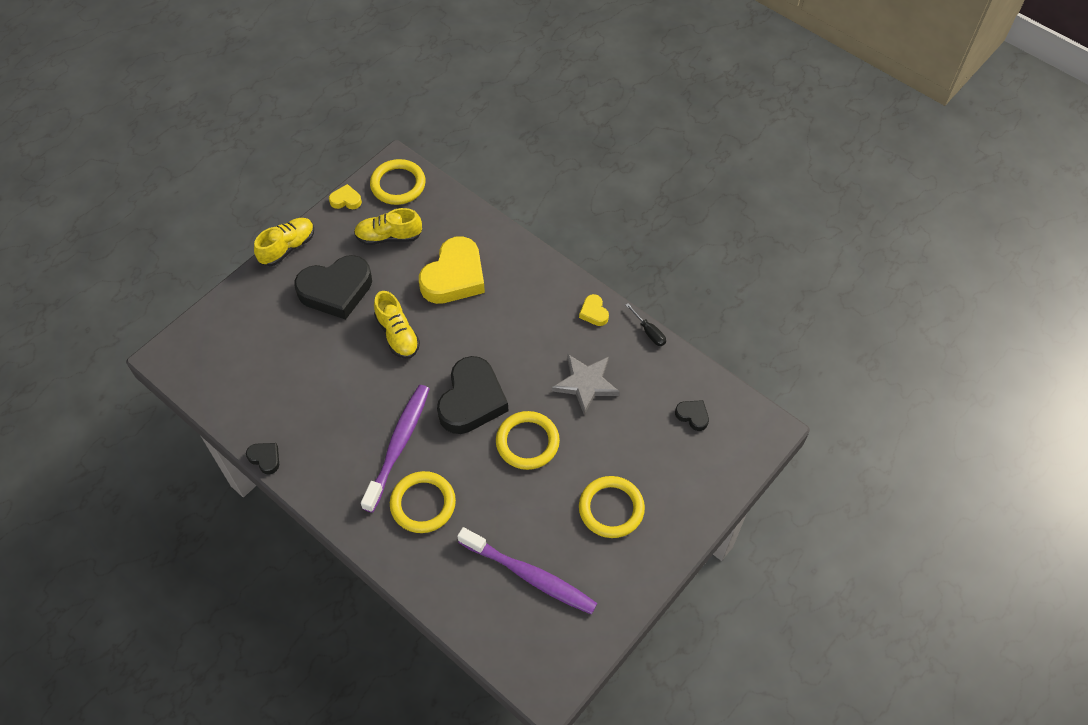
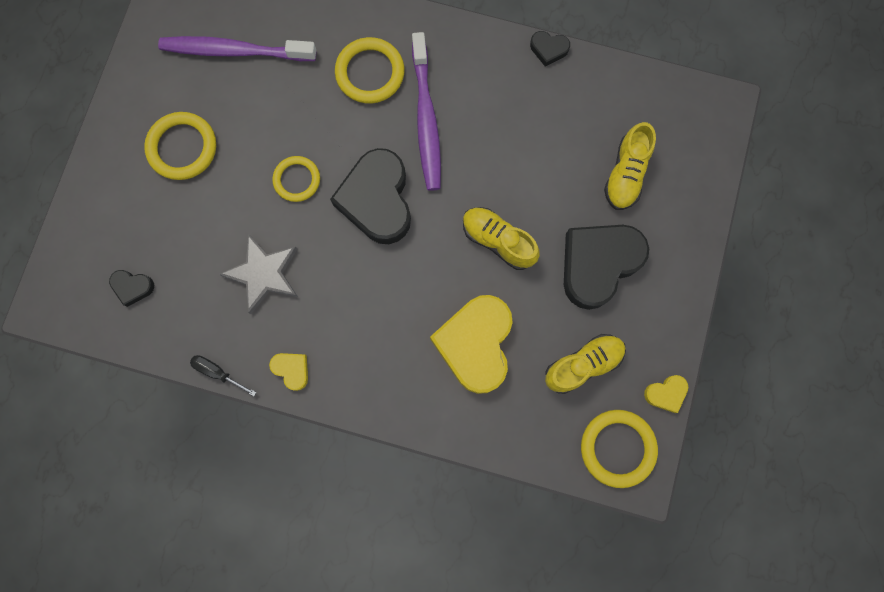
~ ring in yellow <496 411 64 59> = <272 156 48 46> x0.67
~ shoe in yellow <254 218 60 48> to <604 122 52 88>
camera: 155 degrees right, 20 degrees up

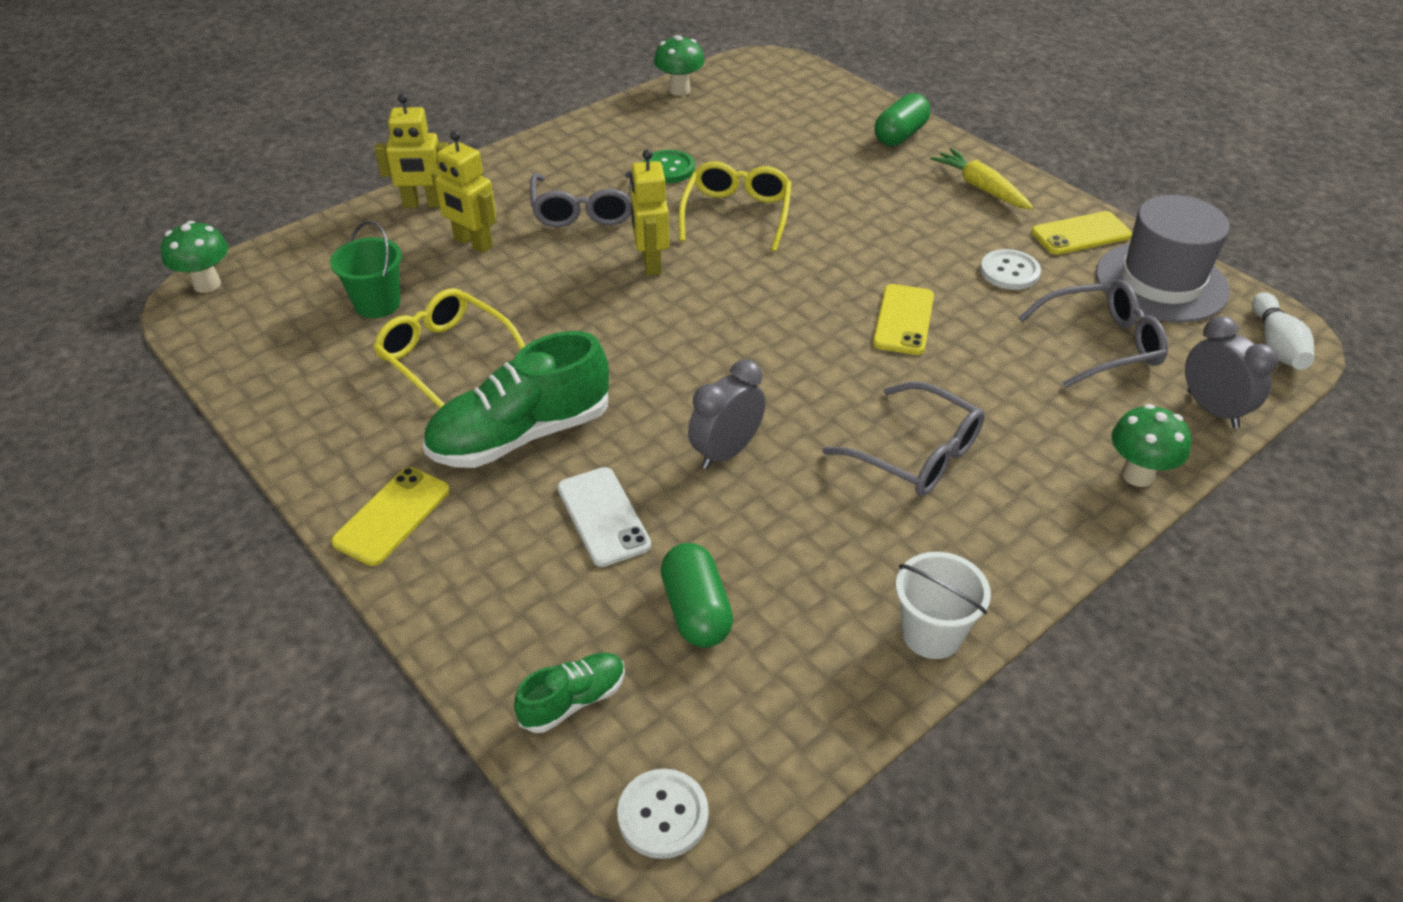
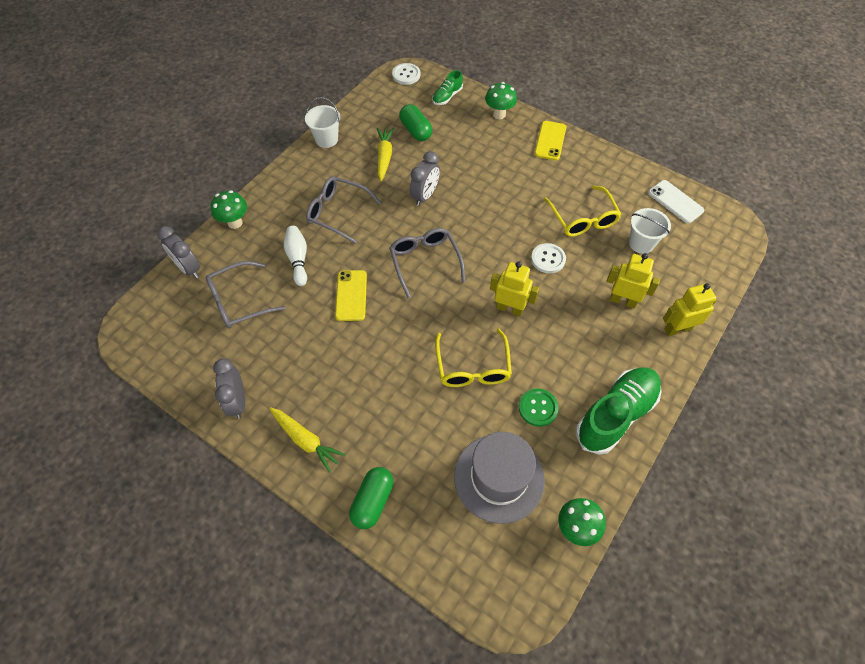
~ phone in yellow <1031 211 101 44> to clock in grey <213 358 32 61>
~ bowling pin in white <1252 292 62 78> to <284 226 23 60>
+ carrot in yellow <377 128 17 54>
~ glasses in grey <530 170 102 57> to <389 228 77 70>
~ hat in grey <1096 195 134 128> to <454 432 91 92>
~ mushroom in green <161 221 67 72> to <485 82 32 37>
~ robot in yellow <630 150 39 125> = <490 262 49 54> 45 degrees counterclockwise
~ button in white <980 249 61 41> to <531 243 35 30>
~ glasses in yellow <373 288 152 120> = <544 186 78 51> 45 degrees clockwise
~ shoe in green <423 331 186 137> to <576 367 86 88>
~ bucket in green <330 221 72 97> to bucket in white <629 208 42 46>
~ phone in white <557 467 94 100> to <648 180 56 43>
camera: 165 degrees right, 15 degrees up

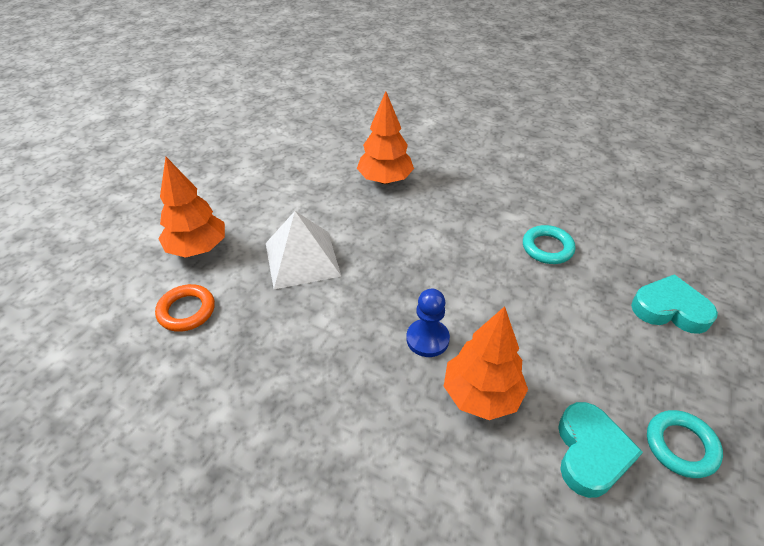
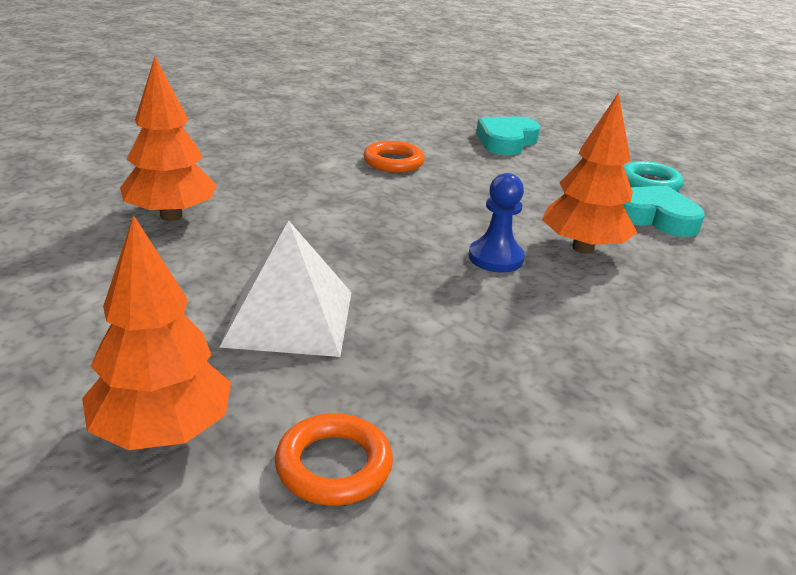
~ ring in turquoise <523 225 52 39> to ring in orange <364 141 61 32>
camera: 75 degrees left, 15 degrees down

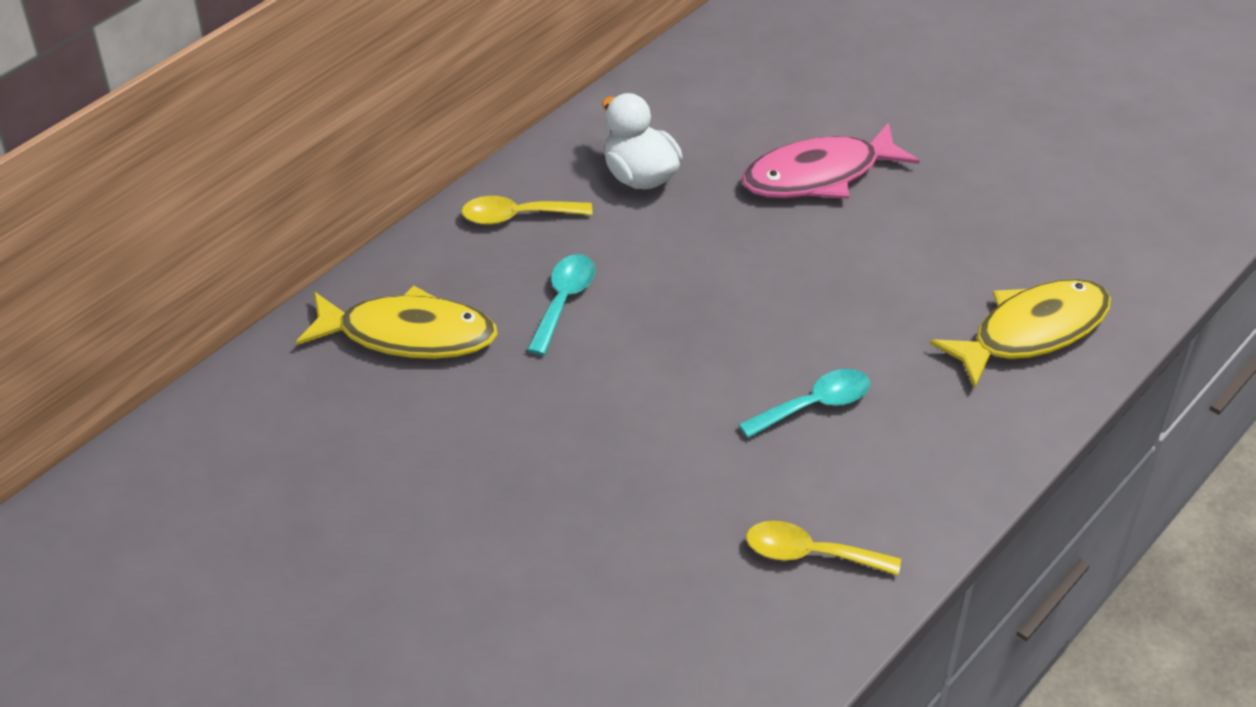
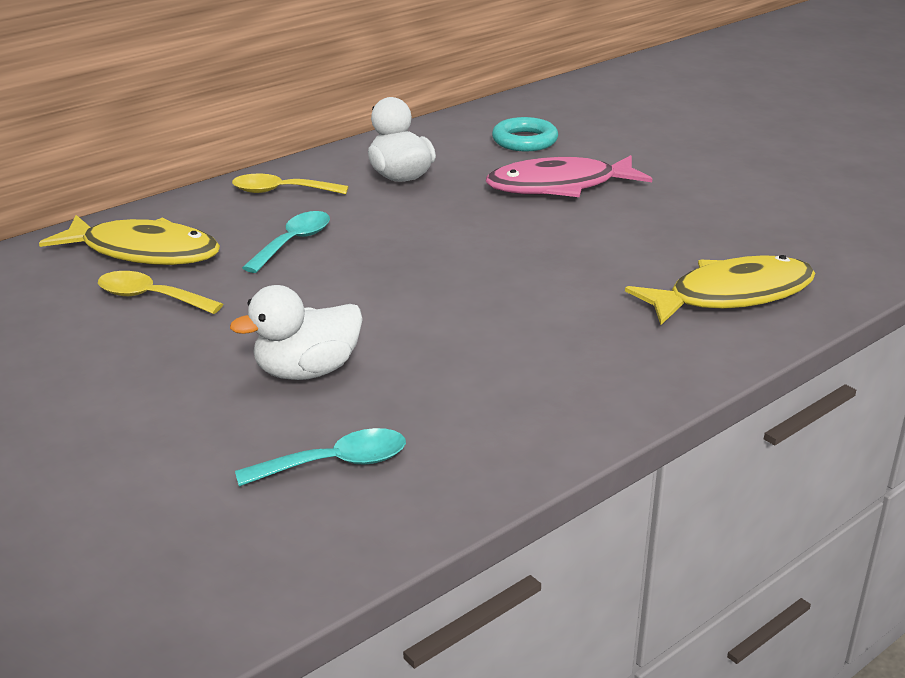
~ spoon in yellow <746 521 155 55> to <98 271 125 43>
+ duck in white <230 285 133 95>
~ spoon in turquoise <738 369 132 69> to <235 428 171 59>
+ ring in turquoise <492 117 66 34>
camera: 10 degrees right, 15 degrees down

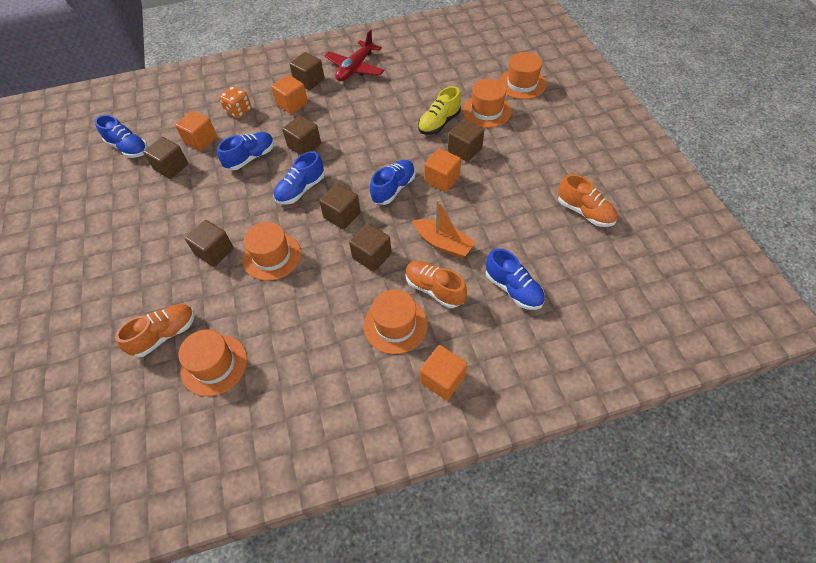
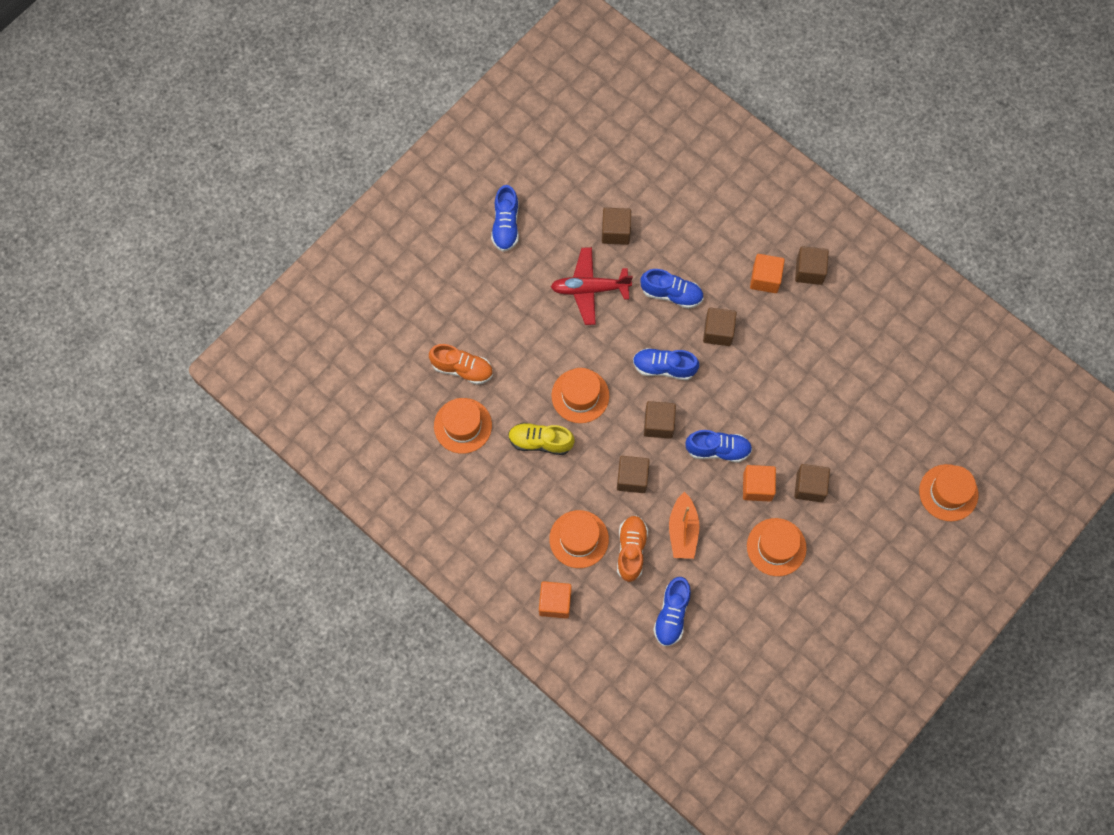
~ shoe in blue <95 115 53 43> to <491 185 28 67>
~ shoe in yellow <418 86 43 49> to <508 423 67 32>
~ plane in red <325 30 60 51> to <551 247 82 78>
~ hat in orange <462 79 50 49> to <747 518 60 58>
- cube in orange <175 111 42 40>
- cube in brown <185 220 49 47>
- dice in orange <219 86 33 33>
- shoe in orange <558 174 59 53>
camera: 55 degrees right, 15 degrees up

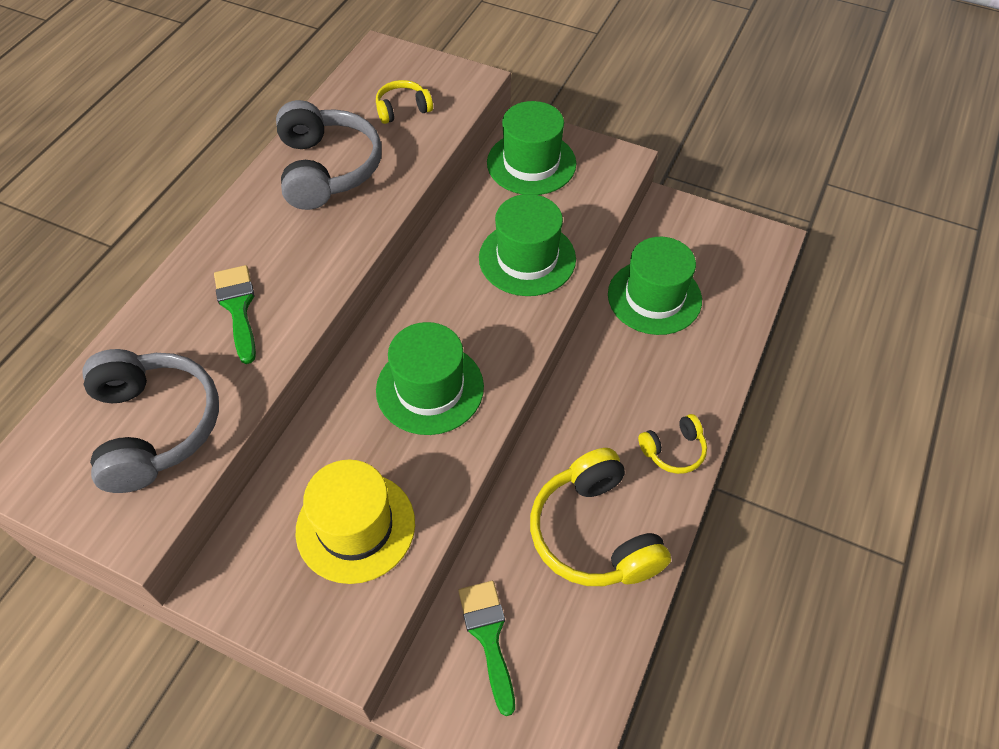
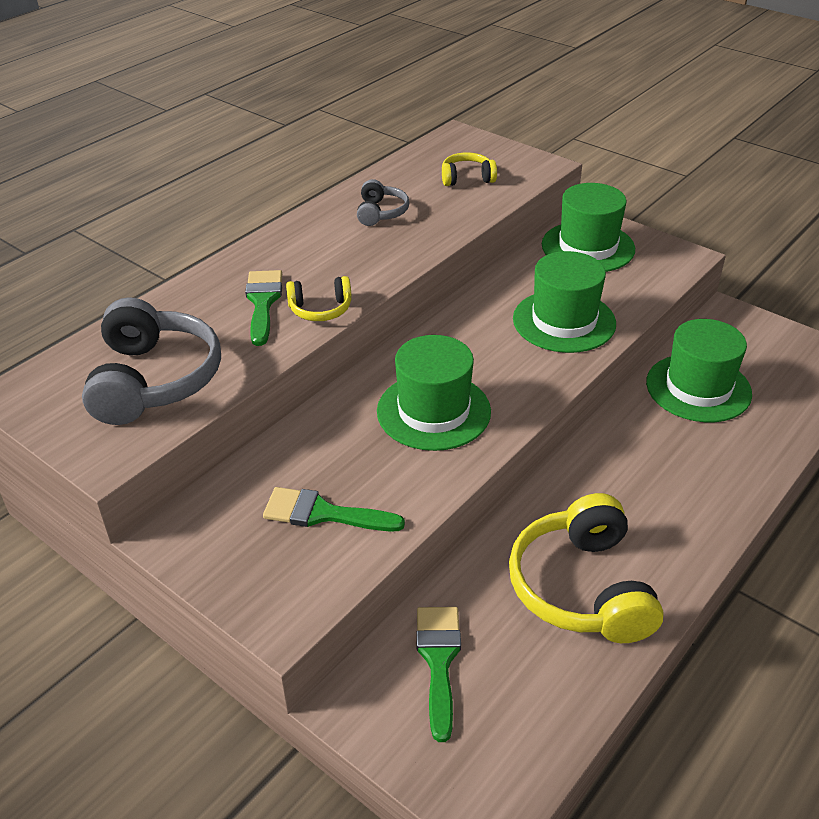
~ hat in yellow <296 460 119 124> to brush in green <263 487 142 45>
~ headphones in yellow <638 414 69 60> to <286 276 66 45>
~ headphones in grey <276 100 106 110> = <357 179 52 47> x0.50
camera: 15 degrees right, 15 degrees down

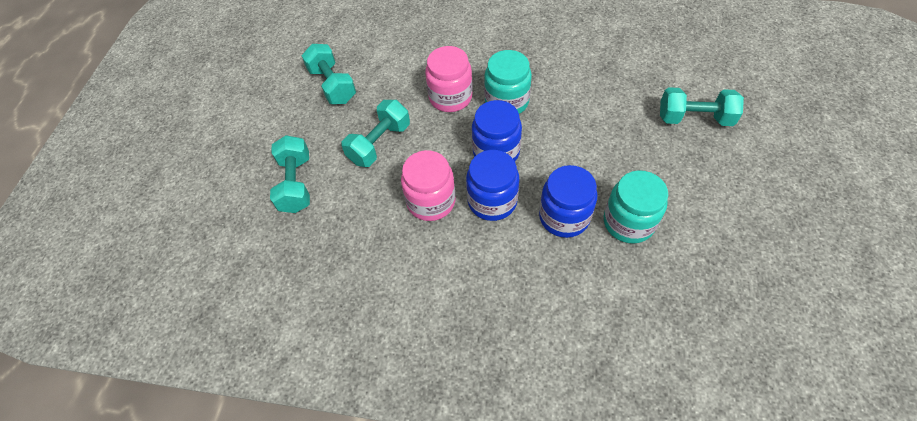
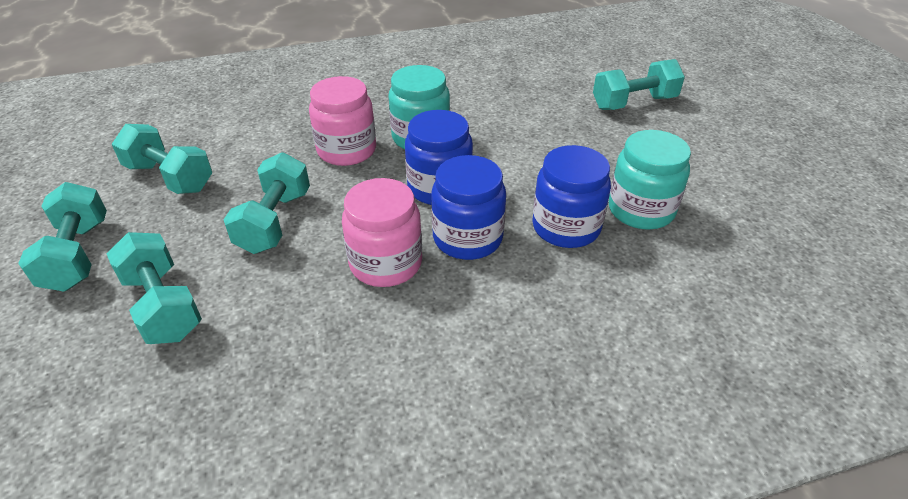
+ dumbbell in turquoise <18 182 89 110>
camera: 30 degrees left, 15 degrees down

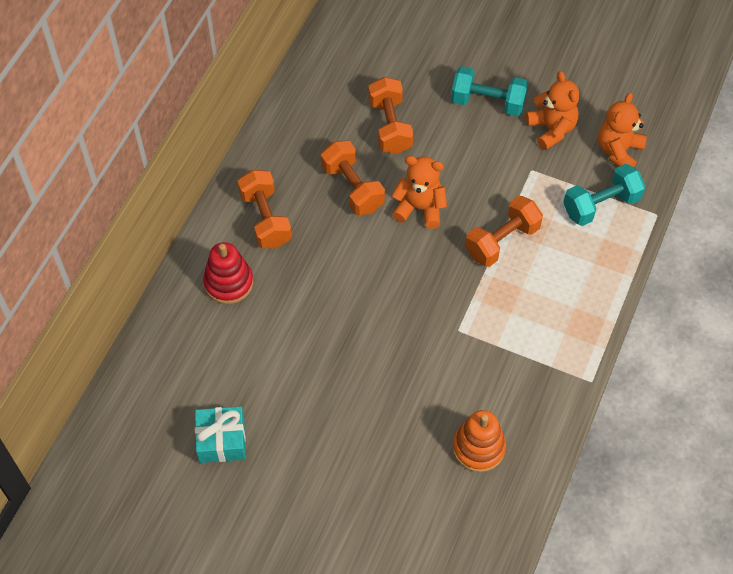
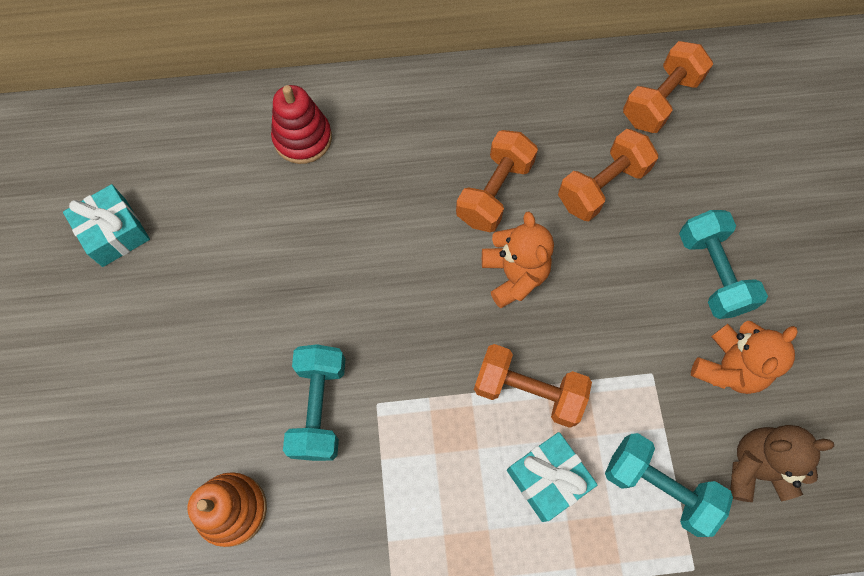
+ dumbbell in turquoise <283 344 63 117>
+ gift in turquoise <507 432 90 90>
~ dumbbell in orange <238 170 54 78> to <623 41 90 92>
~ teddy bear in orange <598 93 49 75> to teddy bear in brown <730 425 104 77>
camera: 60 degrees right, 10 degrees up

